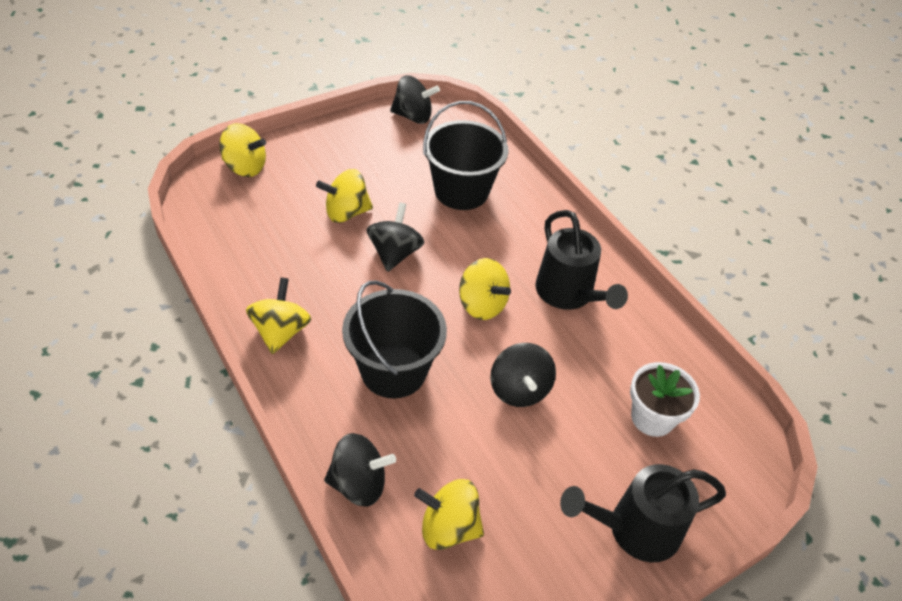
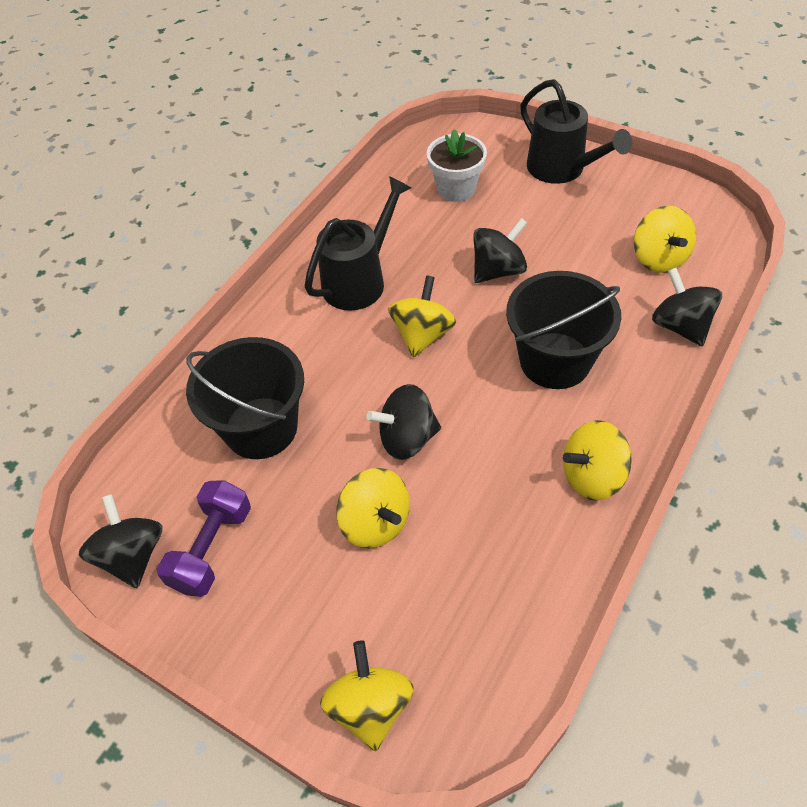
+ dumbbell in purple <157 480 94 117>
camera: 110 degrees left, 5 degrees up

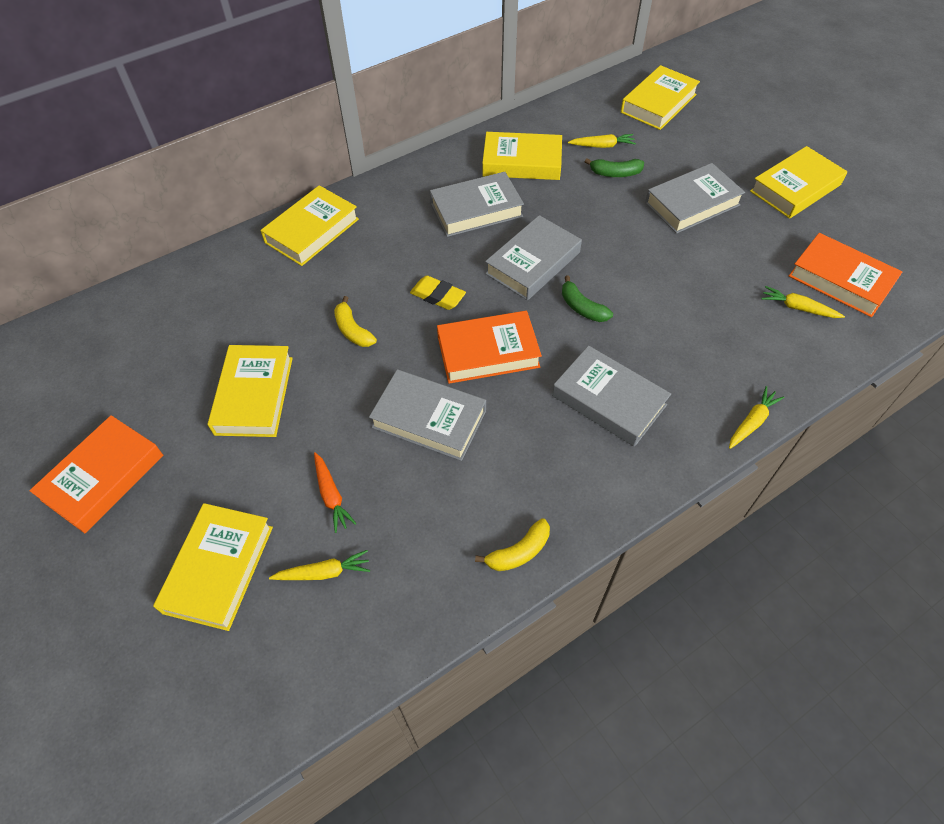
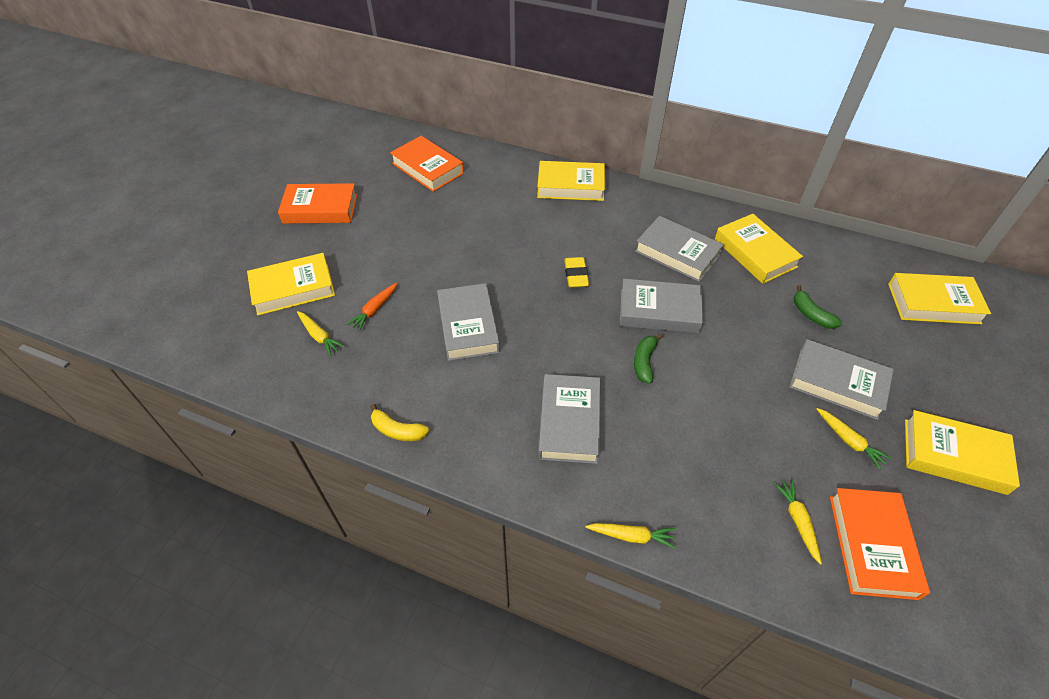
~ book in orange <437 311 105 73> to <390 136 74 56>
~ carrot in yellow <568 134 68 14> to <817 408 75 62>
- book in yellow <208 345 85 92>
- banana in yellow <334 296 43 51>
camera: 55 degrees right, 5 degrees down

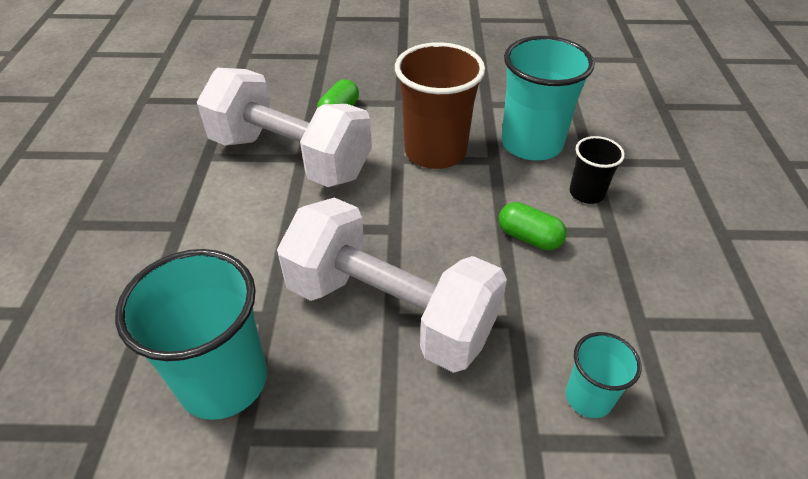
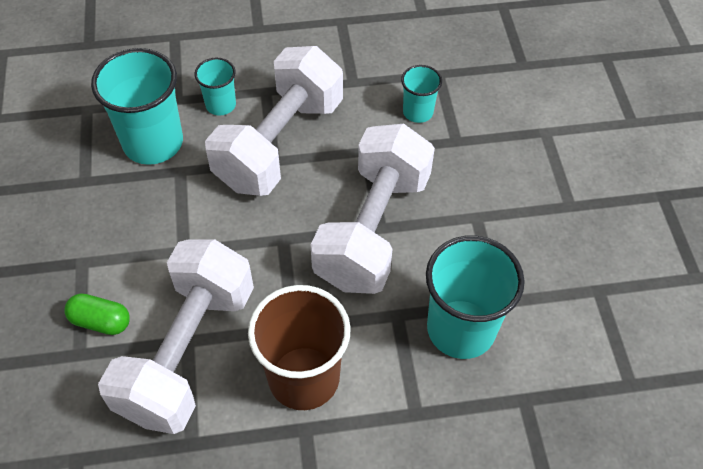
~ cup in black <569 136 56 68> to cup in turquoise <195 58 41 58>
~ capsule in green <499 202 68 48> to dumbbell in white <205 46 138 150>
~ cup in brown <395 42 90 127> to <248 285 103 125>
camera: 100 degrees left, 10 degrees up

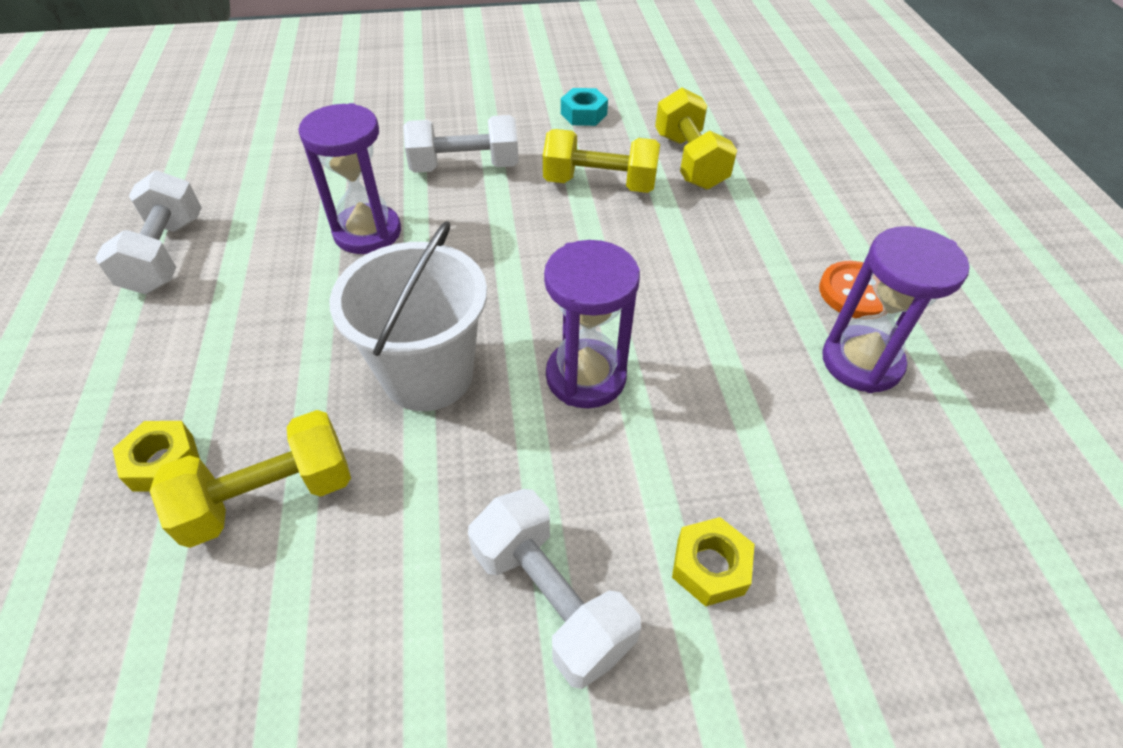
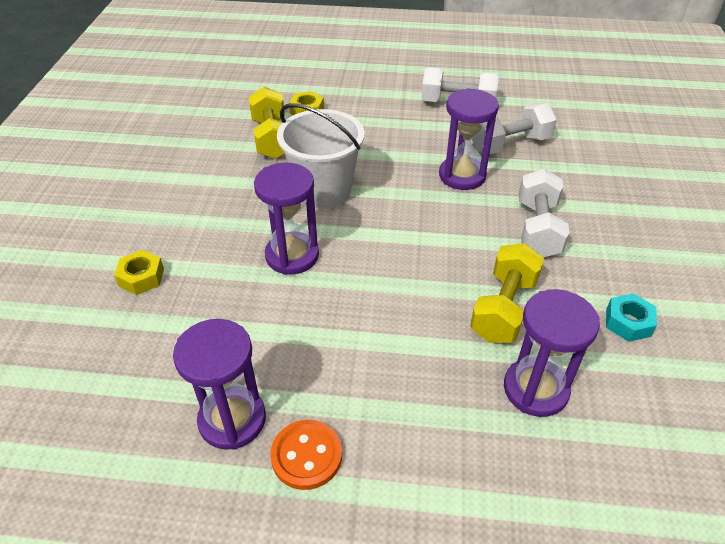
~ dumbbell in white <468 489 173 200> to <472 103 85 51>
~ dumbbell in yellow <655 87 82 103> to hourglass in purple <504 289 96 128>
camera: 105 degrees right, 5 degrees down

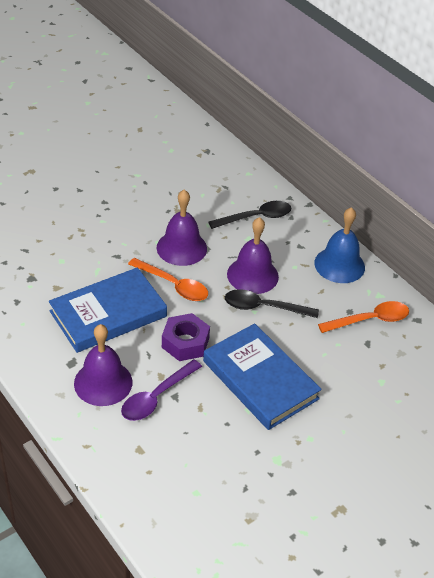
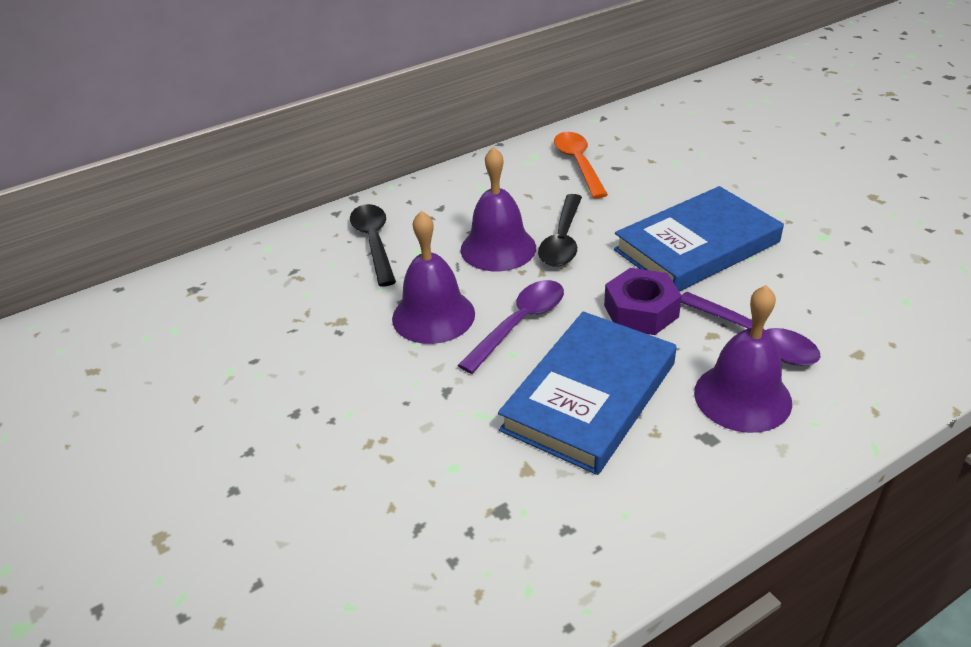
~ spoon in orange <128 258 80 43> to spoon in purple <458 280 106 94>
~ book in blue <49 267 118 86> = <498 312 179 163> 60 degrees clockwise
- bell in blue <314 207 51 76>
camera: 80 degrees left, 5 degrees down

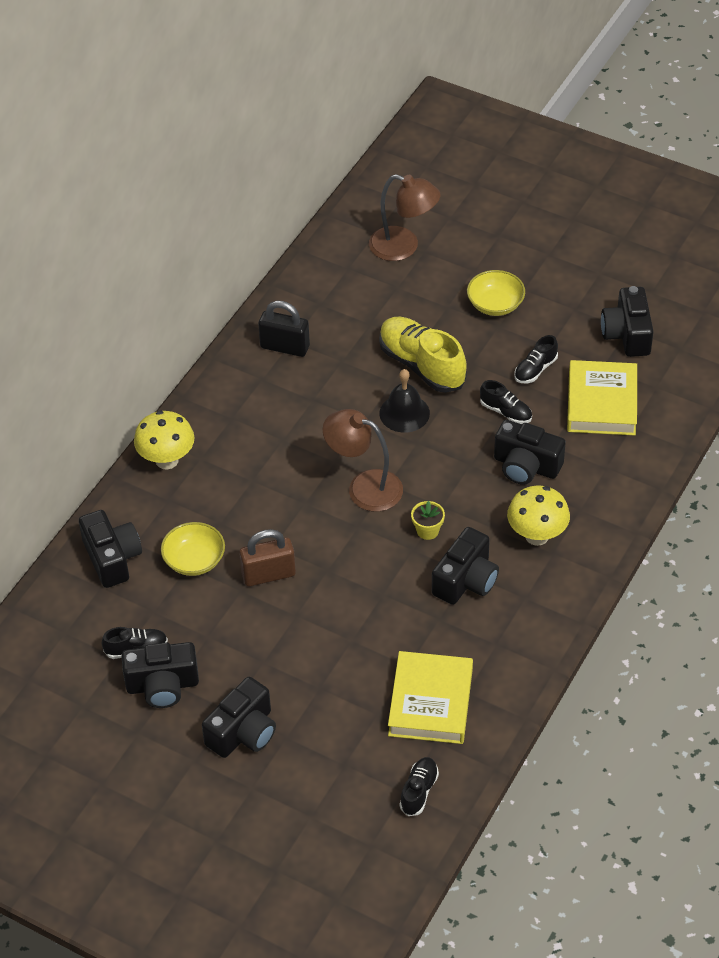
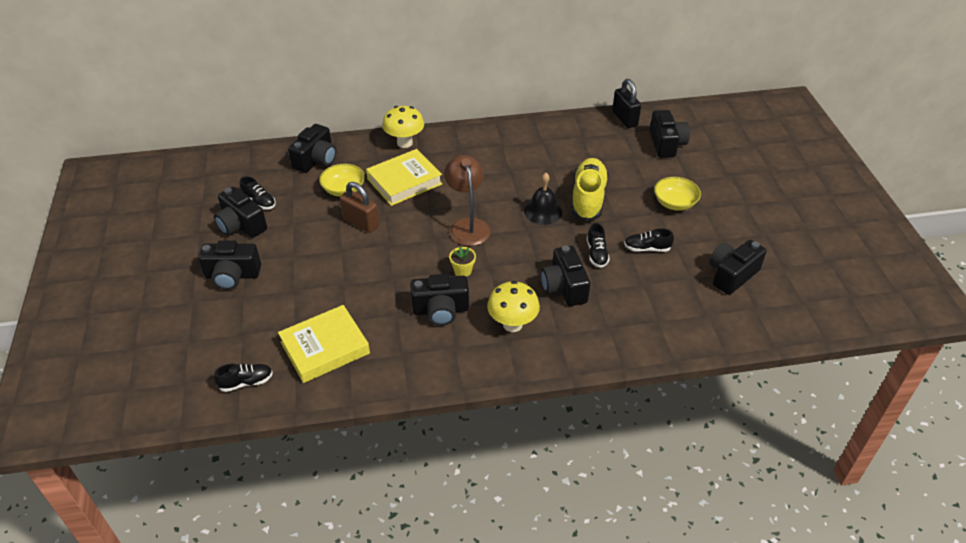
~ book in yellow <567 360 70 76> to <366 149 76 57>
~ padlock in black <258 301 52 56> to <612 79 29 49>
~ lamp in brown <369 174 72 87> to camera in black <650 110 40 48>
camera: 50 degrees right, 5 degrees down

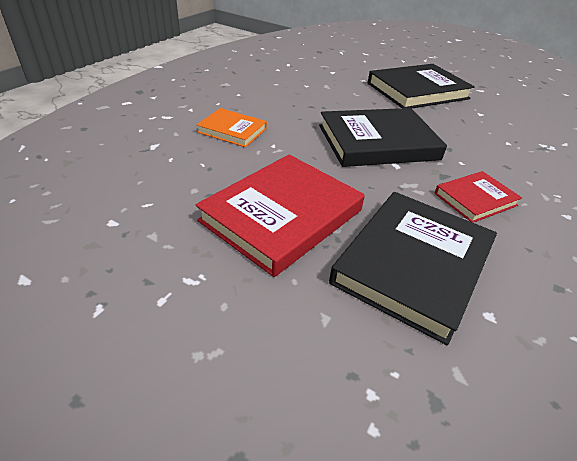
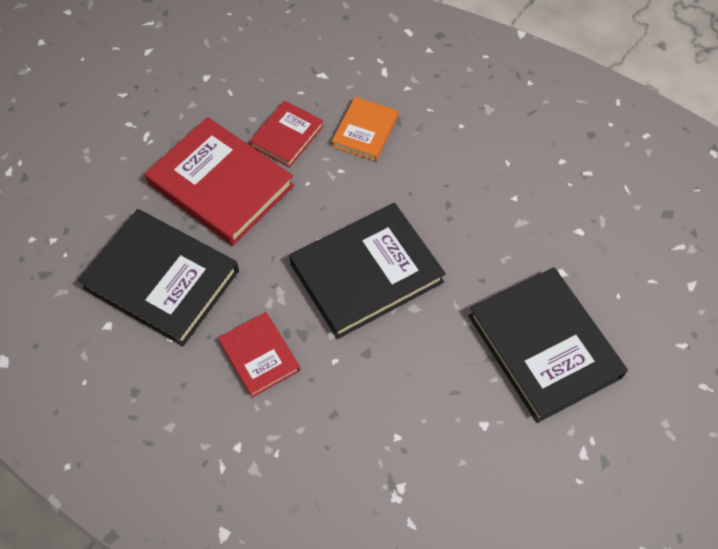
+ book in red <249 101 74 67>
~ book in black <319 108 128 59> = <289 203 157 136> 75 degrees clockwise
camera: 90 degrees right, 20 degrees up

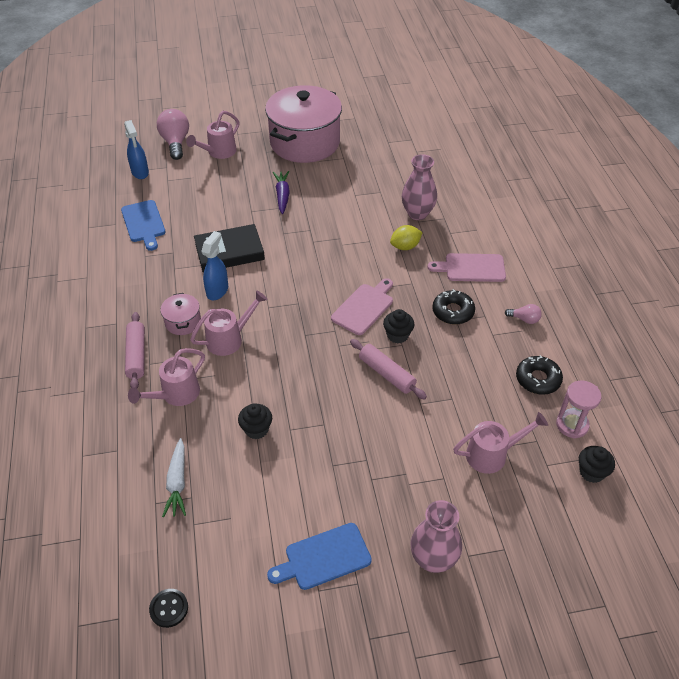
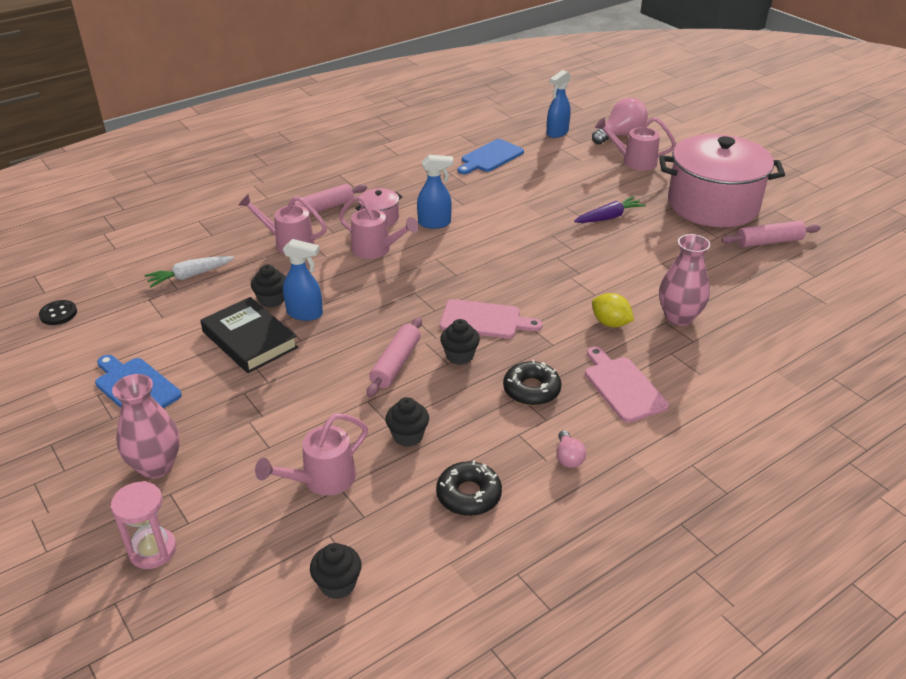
~ hourglass in pink <556 380 45 59> to <111 481 66 88>
~ book in black <194 224 71 48> to <200 297 98 76>
~ watering can in pink <453 412 95 62> = <255 413 113 82> 90 degrees clockwise
+ spray bottle in blue <283 239 40 82>
+ cupcake in black <385 397 44 50>
+ rolling pin in pink <721 221 100 26>
camera: 65 degrees right, 10 degrees down

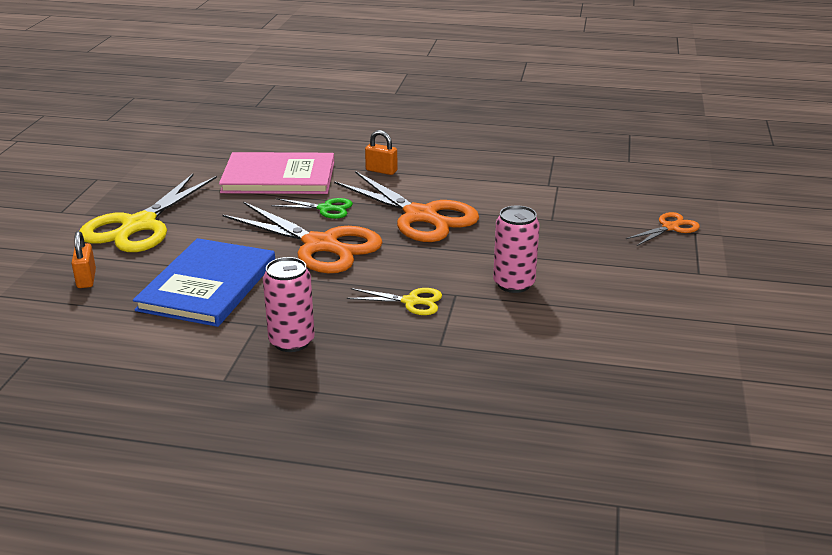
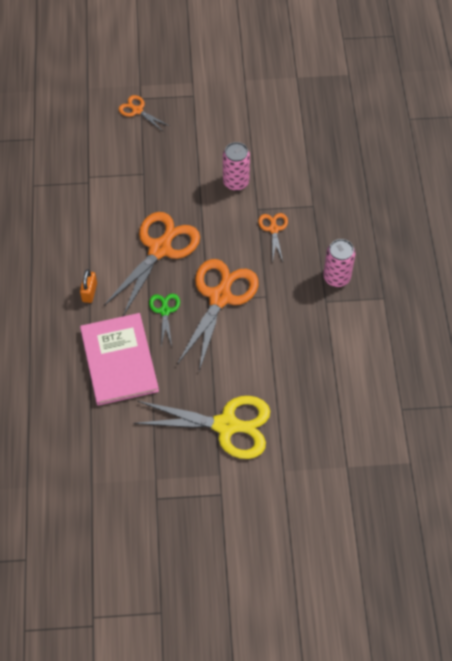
~ scissors in yellow <347 288 95 27> to scissors in orange <258 213 30 48>
- padlock in orange <72 231 24 57>
- book in blue <133 238 142 89>
camera: 105 degrees left, 30 degrees up

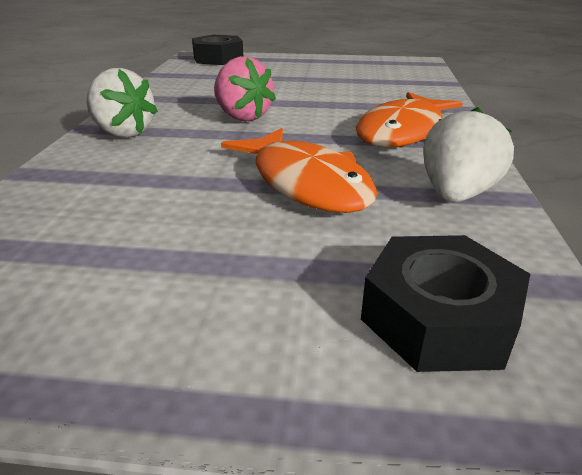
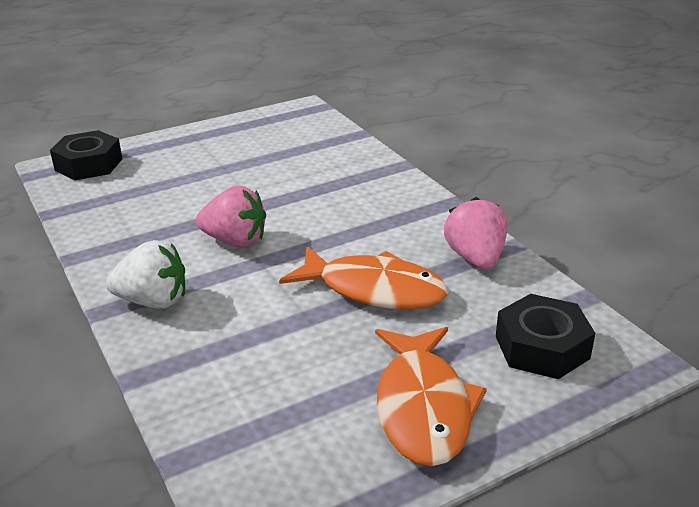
~ fish in orange <356 92 107 55> to <375 327 112 139>
~ strawberry in white <423 107 91 96> to strawberry in pink <444 197 63 72>
camera: 35 degrees left, 0 degrees up

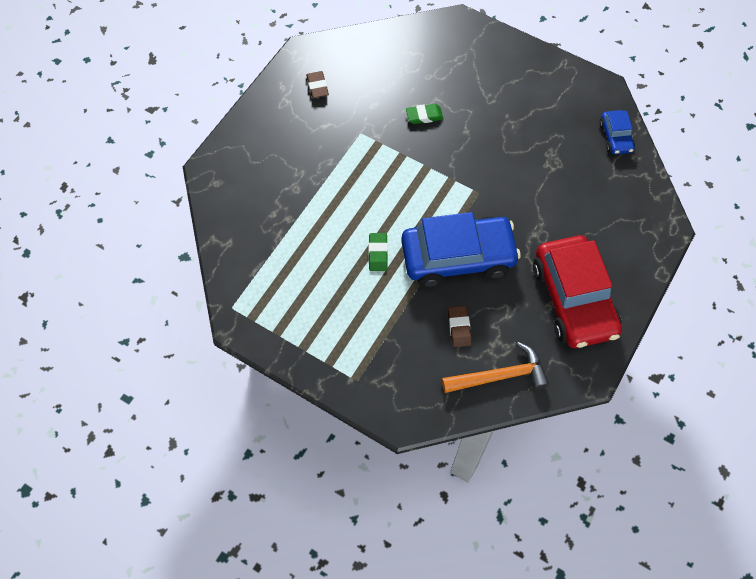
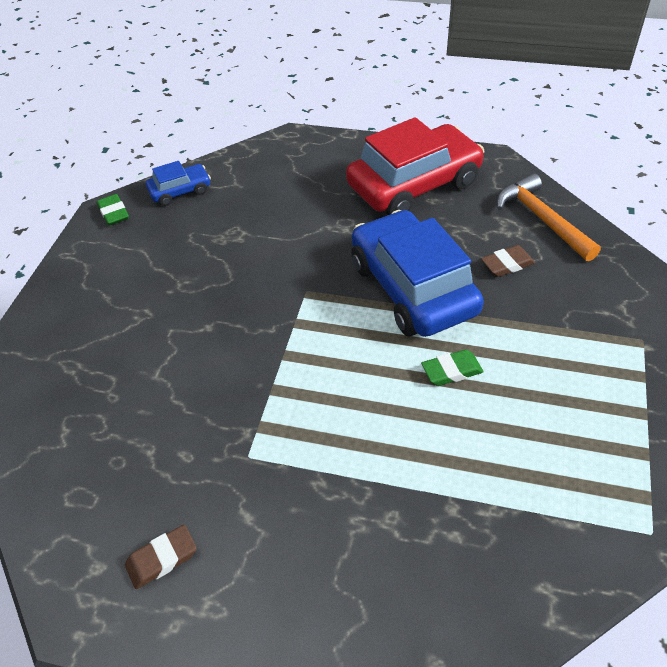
~ eraser in green <406 104 38 20> to <97 194 32 32>
camera: 105 degrees left, 15 degrees down

